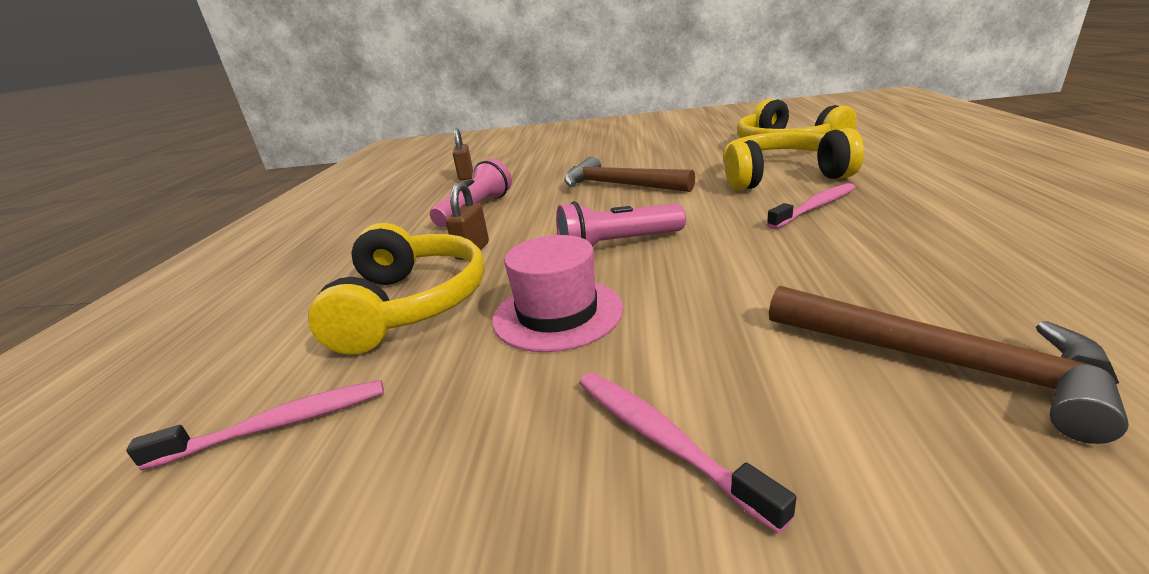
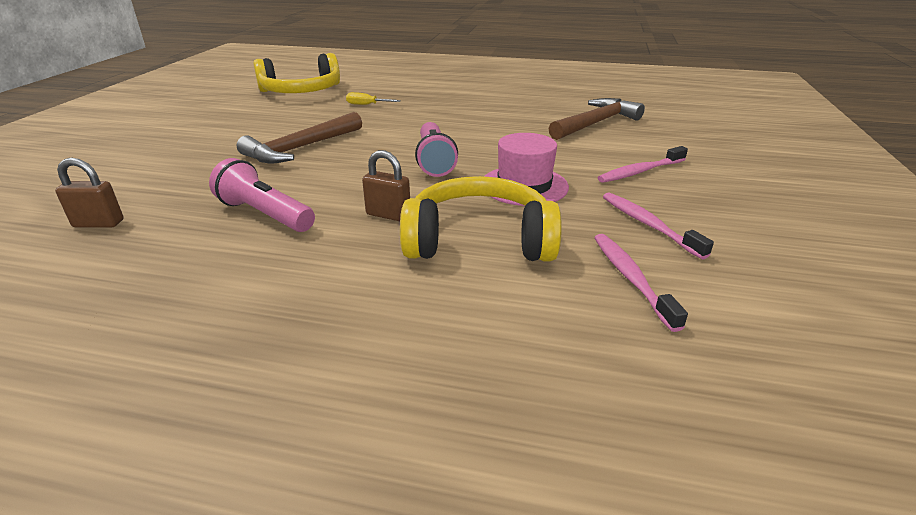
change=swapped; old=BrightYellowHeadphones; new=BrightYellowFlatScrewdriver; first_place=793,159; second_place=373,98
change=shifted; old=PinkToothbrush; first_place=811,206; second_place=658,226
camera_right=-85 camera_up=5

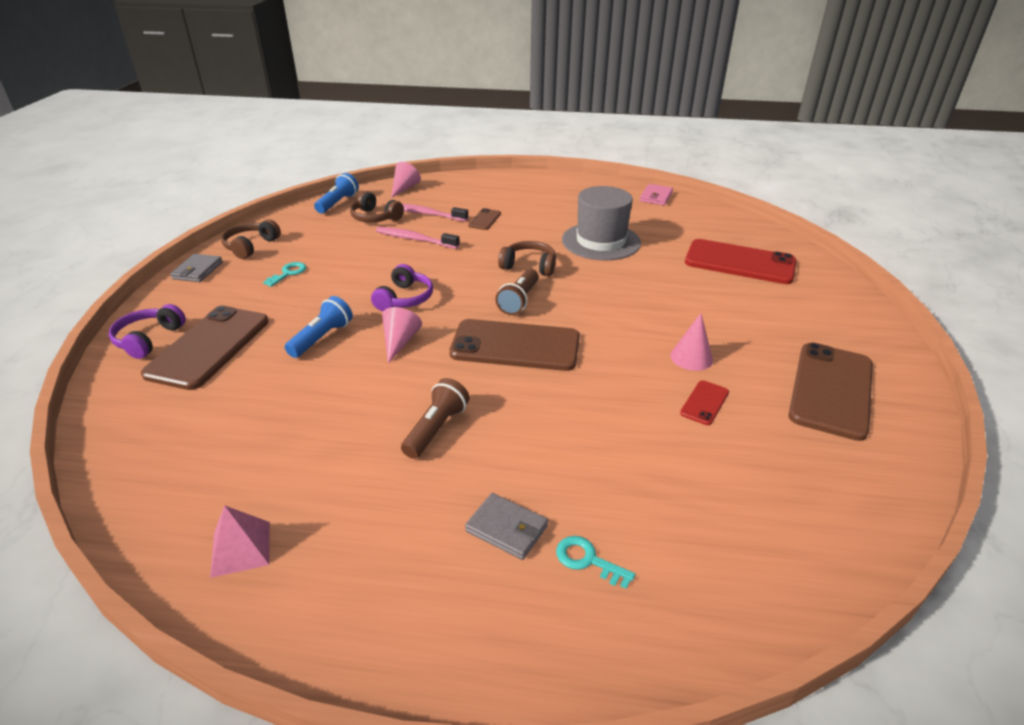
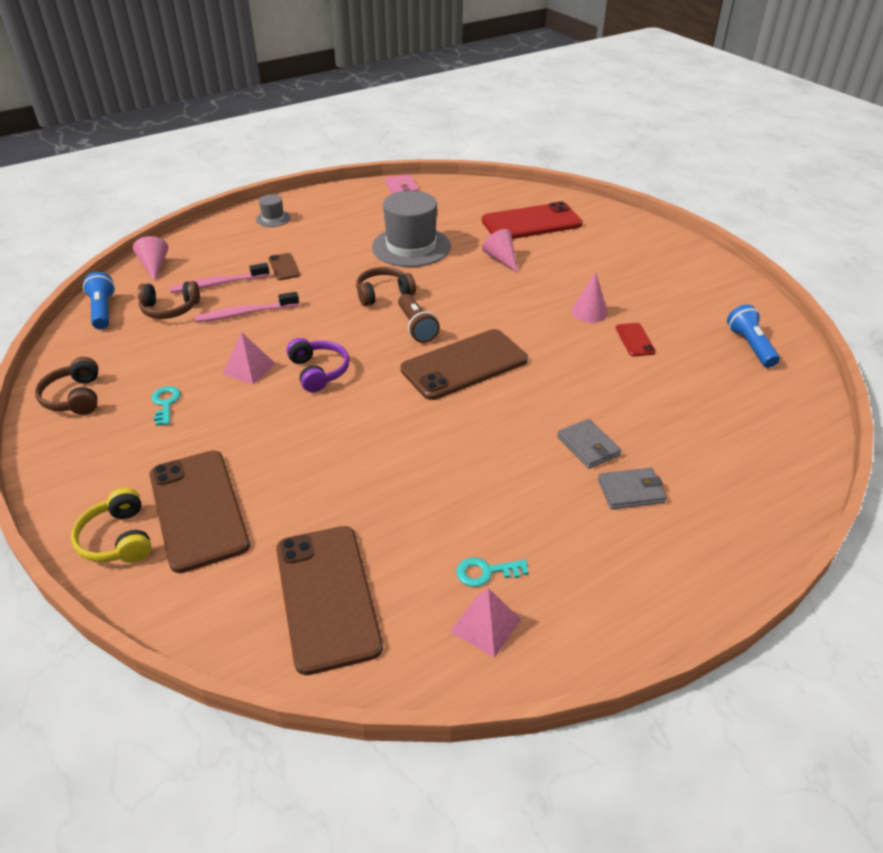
change=repainted; old=VioletHeadphones; new=BrightYellowHeadphones; first_place=147,331; second_place=111,525
change=shifted; old=AshGreyBillfold; first_place=196,268; second_place=589,444
change=shifted; old=BluePocketTorch; first_place=319,327; second_place=753,336
change=shifted; old=PinkCone; first_place=402,335; second_place=500,251
change=gone; old=DarkBrownPocketTorch; first_place=435,418
change=shifted; old=AquaLatchkey; first_place=596,562; second_place=492,572
change=shifted; old=DarkBrownMobilePhone; first_place=831,392; second_place=329,600
change=new; new=PinkSolidPyramid; second_place=249,358
change=new; new=AshGreyTopHat; second_place=273,210
camera_right=-40 camera_up=5

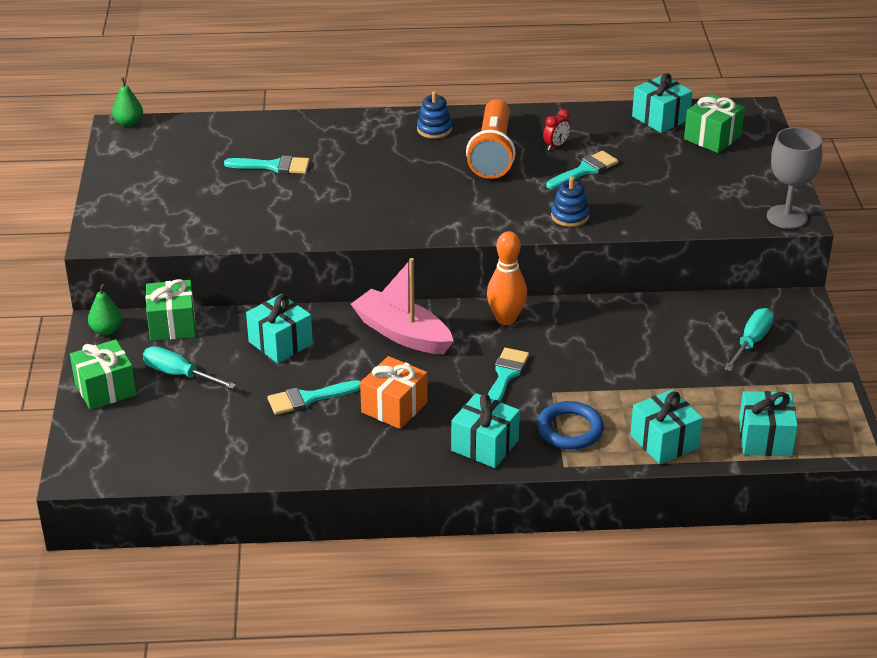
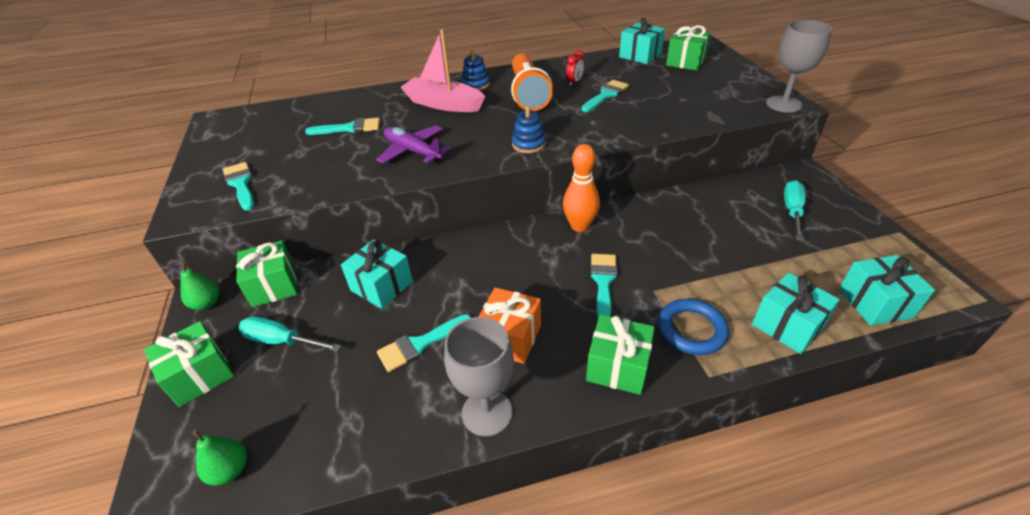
change=shifted; old=EmeraldPear; first_place=127,102; second_place=219,458
change=shifted; old=PinkToyBoat; first_place=402,306; second_place=442,70
change=repainted; old=AquaGift; new=EmeraldGift; first_place=485,430; second_place=620,354
change=shifted; old=BlueRingStacker; first_place=570,201; second_place=529,129
change=new; new=AquaBrush; second_place=238,186
change=new; new=VioletToyPlane; second_place=413,144
change=new; new=AshGreyChalice; second_place=479,377
camera_right=-10 camera_up=5

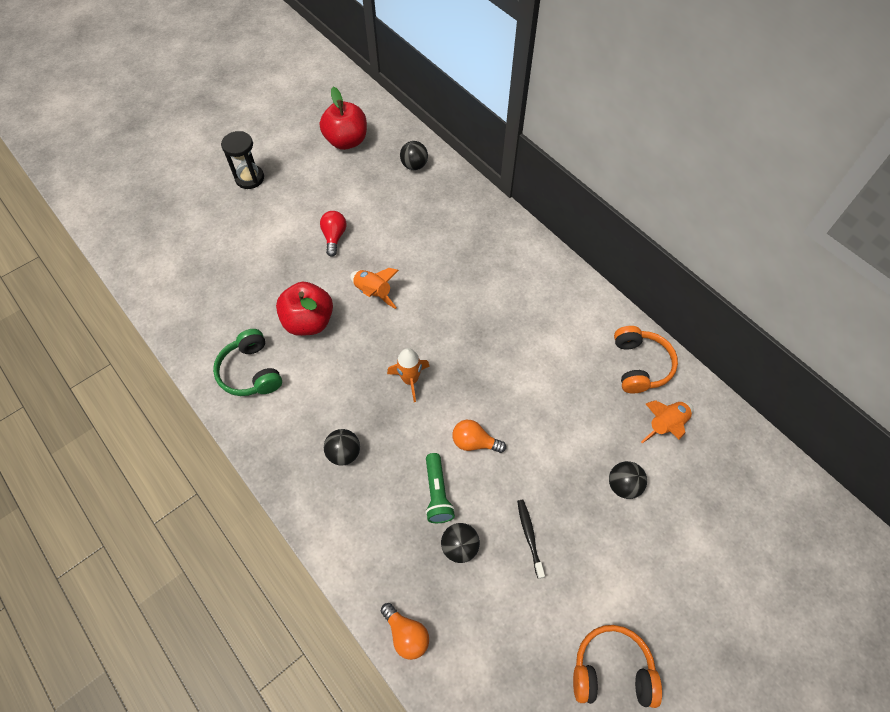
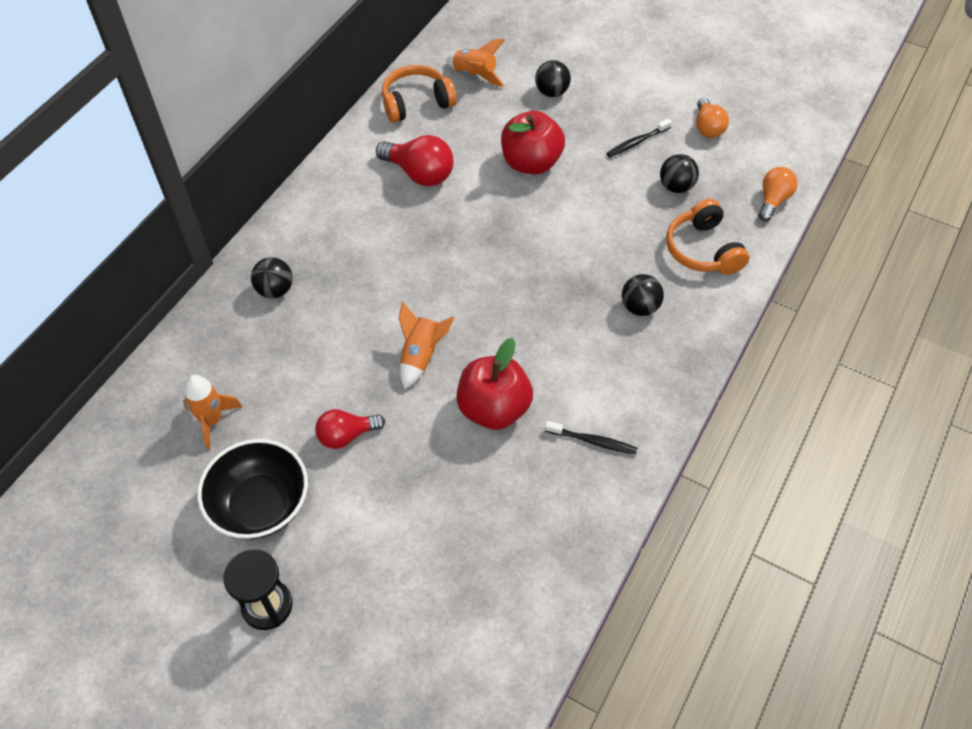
change=swapped; old=EmeraldHeadphones; new=JetBlackToothbrush; first_place=247,362; second_place=591,438
change=shifted; old=CrimsonApple; first_place=343,118; second_place=533,143
change=shifted; old=BrightOrangeSpaceship; first_place=408,375; second_place=212,412
change=shifted; old=JetBlackPlayBall; first_place=414,155; second_place=272,277
change=gone; old=EmeraldPocketTorch; first_place=440,488
change=shifted; old=BrightOrangeLightBulb; first_place=479,436; second_place=712,118
change=shifted; old=BrightOrangeHeadphones; first_place=617,666; second_place=707,237
change=new; new=JetBlackServingBowl; second_place=252,489
change=new; new=CrimsonLightBulb; second_place=415,160
camera_right=-110 camera_up=-5

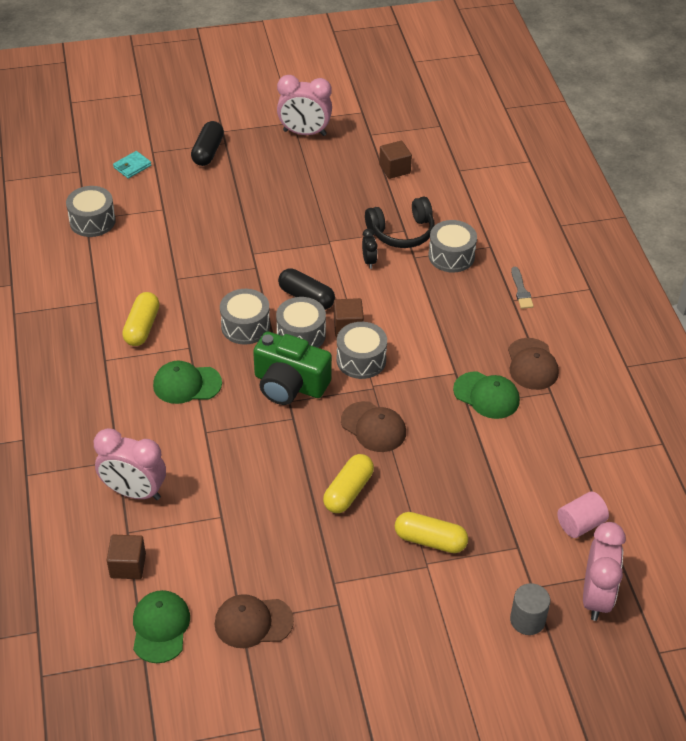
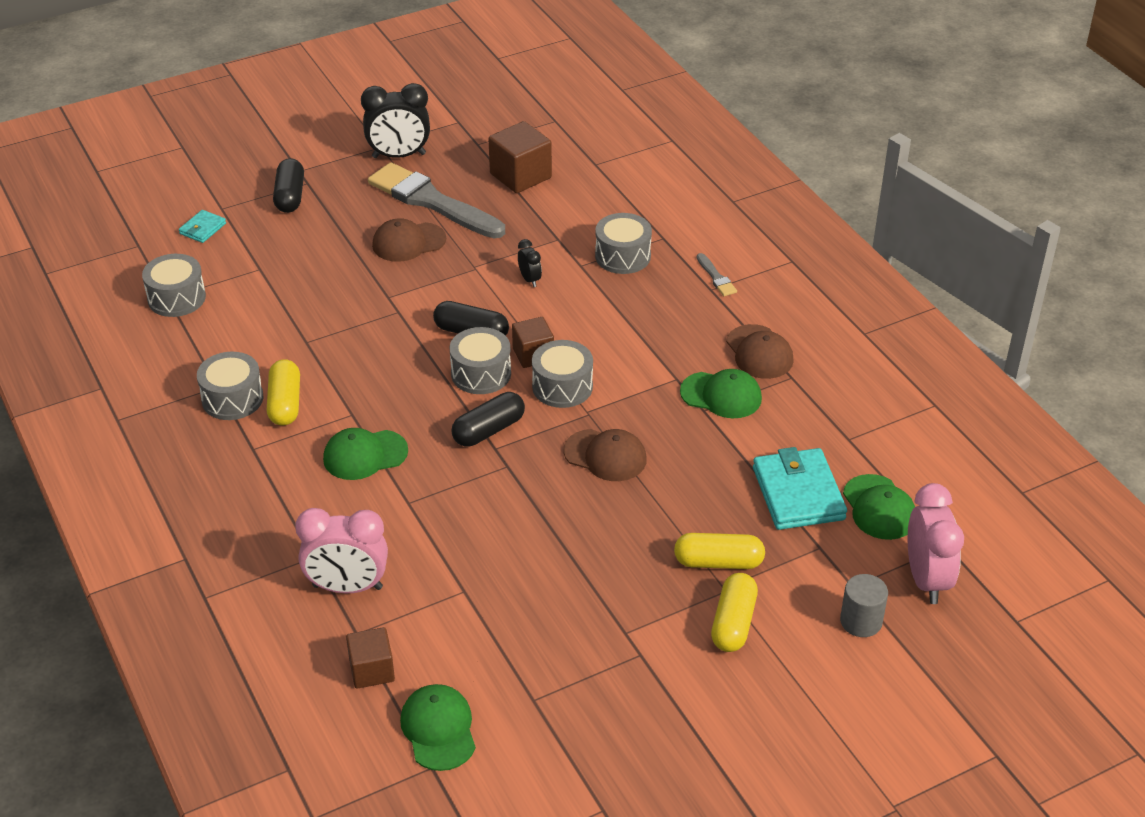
change=shifted; old=DarkBrownCap; first_place=254,621; second_place=409,240
change=shifted; old=AshGreyToyDrum; first_place=245,317; second_place=230,386
change=swapped; old=EmeraldPhotoCamera; new=JetBlackPill; first_place=292,368; second_place=488,419
change=repainted; old=PinkBedsideClock; new=JetBlackBedsideClock; first_place=304,105; second_place=395,120
change=shifted; old=BrightYellowPill; first_place=348,483; second_place=734,612
change=gone; old=JetBlackHeadphones; first_place=400,222
change=scaled; old=DarkBrownSolidCube; first_place=395,160; second_place=520,157; factor=1.54
change=swapped; old=PinkSolidCylinder; new=EmeraldCap; first_place=583,514; second_place=879,507
change=new; new=AshGreyBrush; second_place=436,200
change=new; new=AquaBillfold; second_place=800,488
camera_right=-15 camera_up=-5

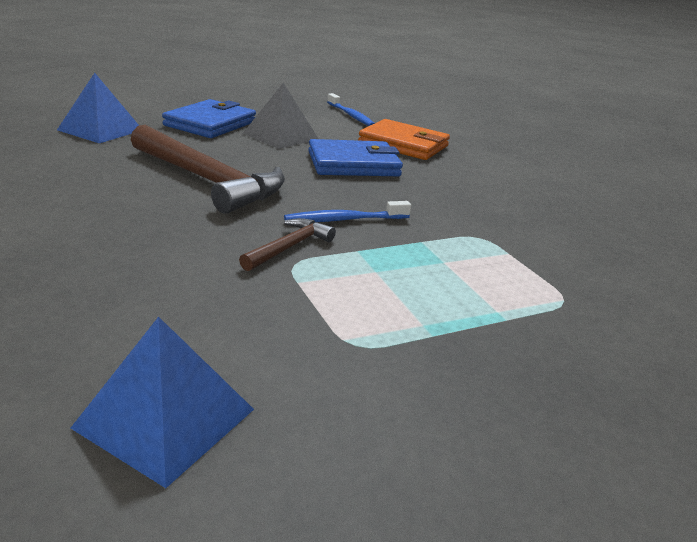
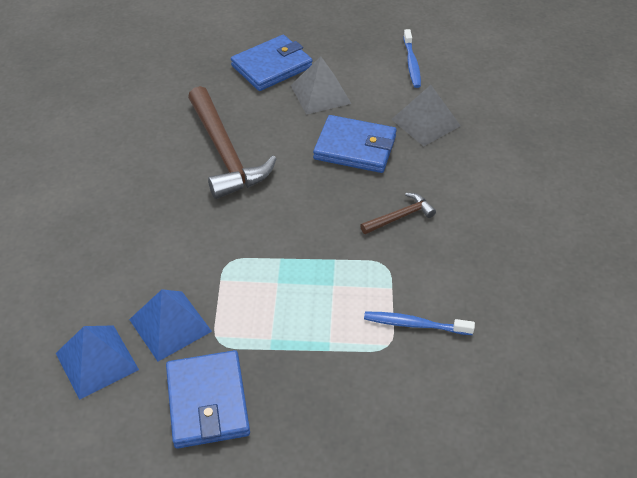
change=shifted; old=BlueSolidPyramid; first_place=98,108; second_place=170,325
change=shifted; old=DarkBrownClawHammer; first_place=287,244; second_place=398,213
change=shifted; old=BlueToothbrush; first_place=347,211; second_place=419,323
change=swapped; old=BrightOrangeBillfold; new=AshGreySolidPyramid; first_place=404,139; second_place=425,115
change=new; new=BlueBillfold; second_place=208,399
camera_right=30 camera_up=20

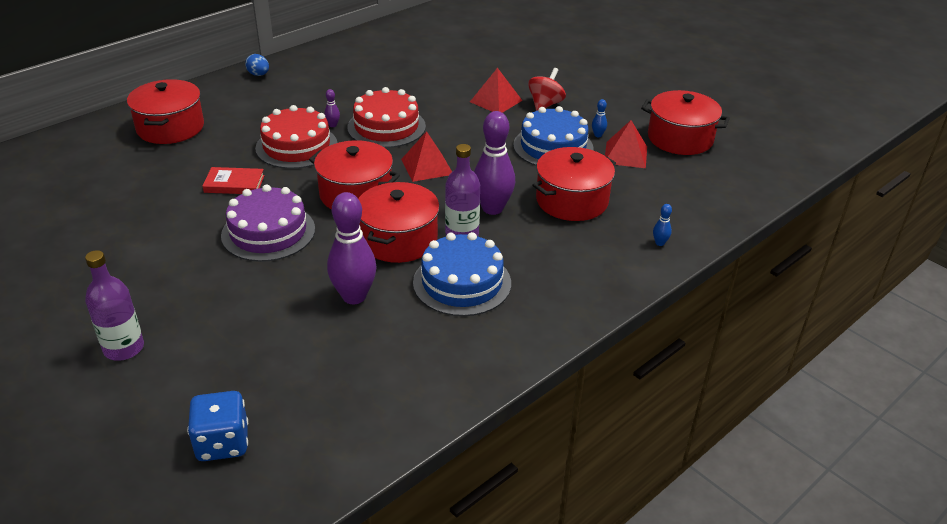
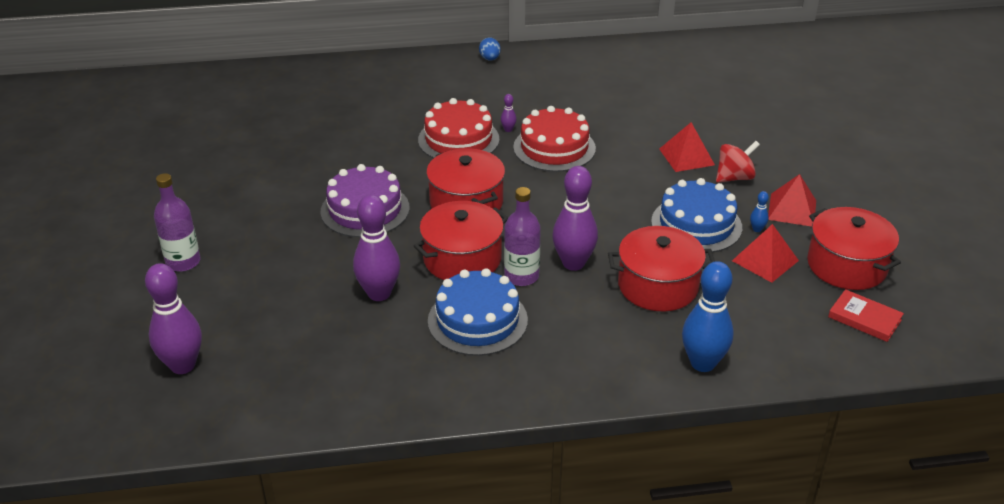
change=gone; old=CrimsonStockpot; first_place=165,111
change=swapped; old=BlueGameDie; new=VioletBowlingPin; first_place=217,426; second_place=173,318
change=shifted; old=CrimsonBook; first_place=234,180; second_place=866,315
change=shifted; old=CrimsonSolidPyramid; first_place=426,156; second_place=792,200
change=scaled; old=BlueBowlingPin; first_place=662,225; second_place=708,316; factor=2.41
camera_right=35 camera_up=0

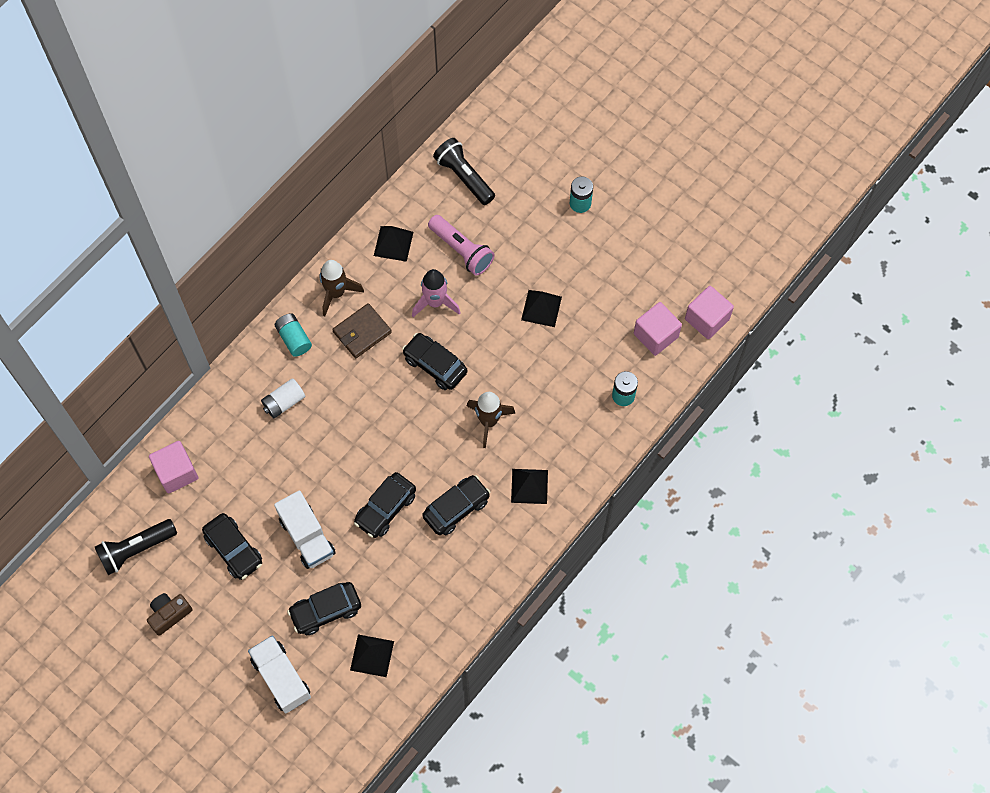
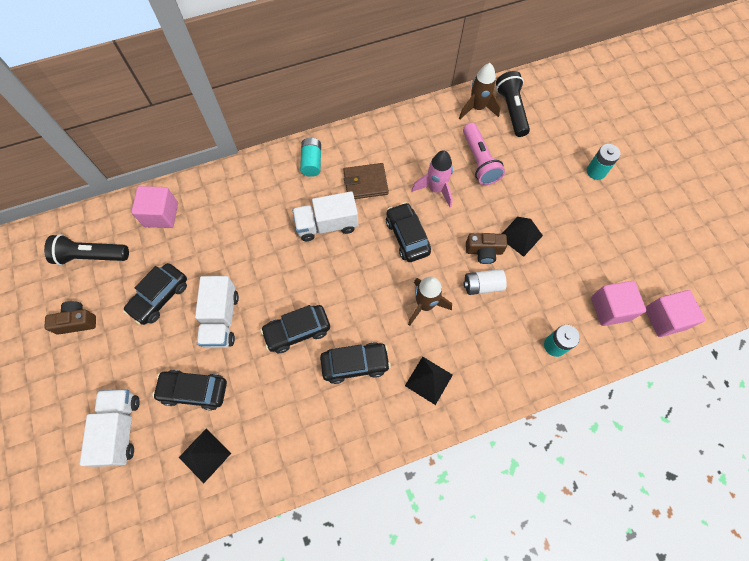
change=rotated; old=JetBlackAutomobile; first_place=232,546; second_place=155,294; degrees=45
change=shifted; old=SnowWhiteAaBattery; first_place=283,398; second_place=485,282
change=shifted; old=DarkBrownSpaceship; first_place=342,288; second_place=480,91
change=gone; old=JetBlackSolidPyramid; first_place=393,244
change=new; new=SnowWhiteToyTruck; second_place=325,216
change=new; new=DarkBrownPhotoCamera; second_place=486,248
camera_right=30 camera_up=0

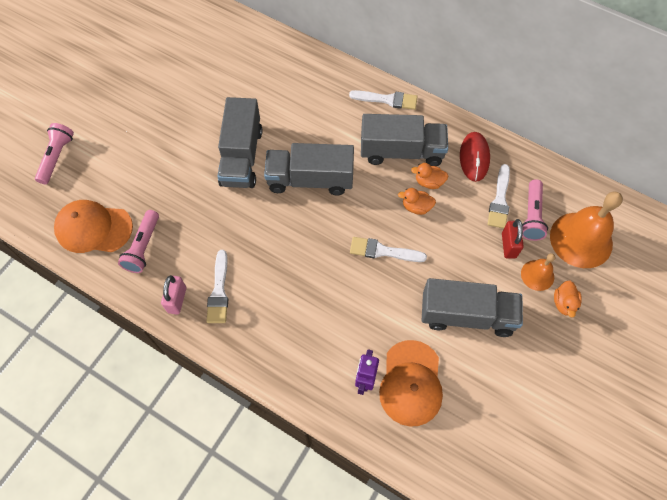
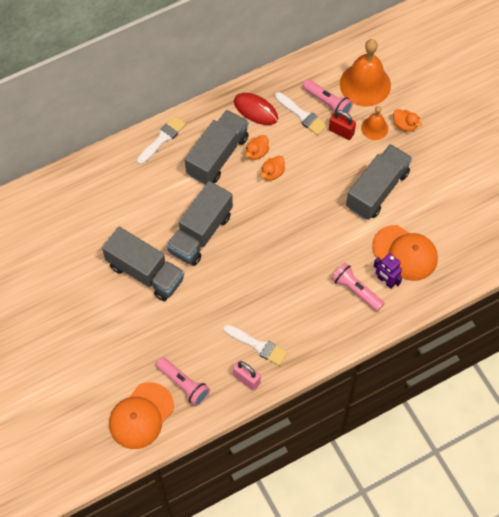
change=shifted; old=PinkPocketTorch; first_place=54,153; second_place=358,287
change=gone; old=SnowWhiteBrush; first_place=388,249
camera_right=-60 camera_up=0

